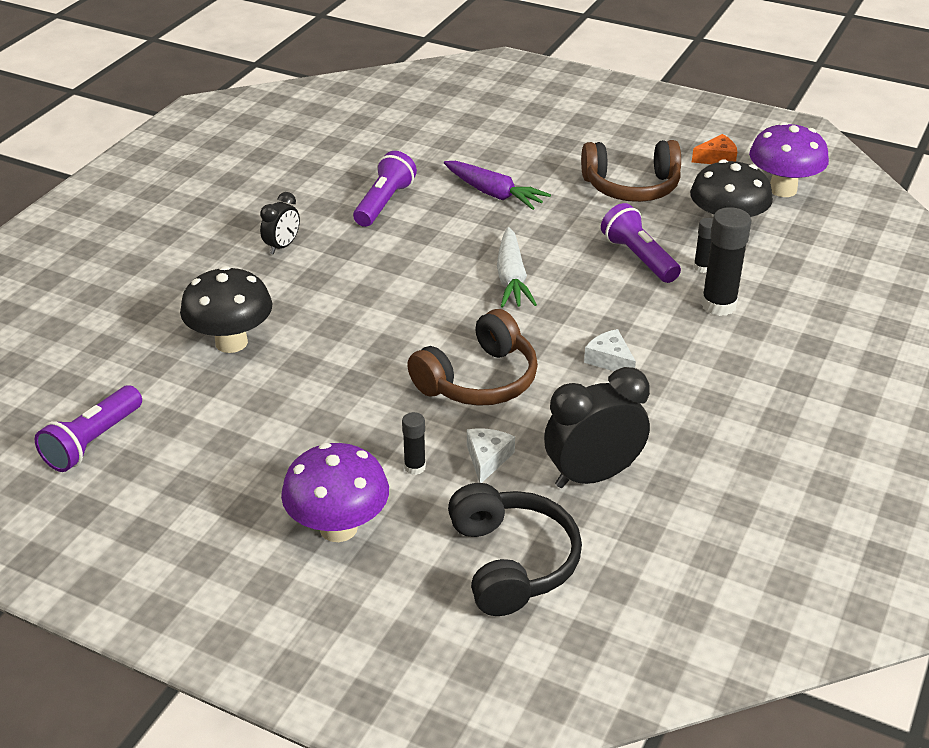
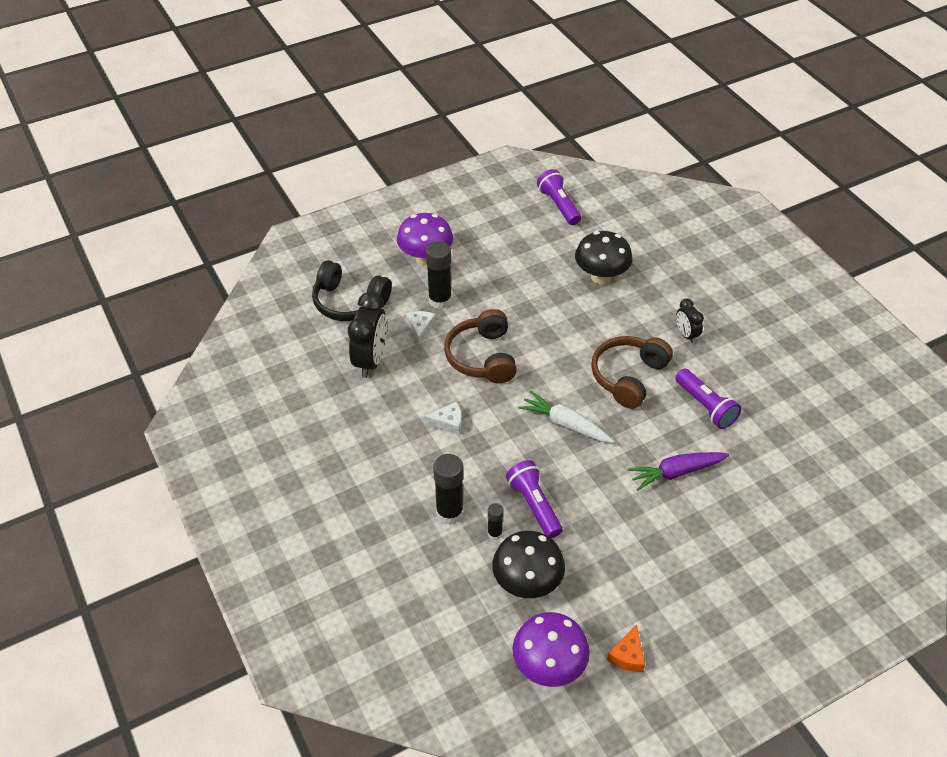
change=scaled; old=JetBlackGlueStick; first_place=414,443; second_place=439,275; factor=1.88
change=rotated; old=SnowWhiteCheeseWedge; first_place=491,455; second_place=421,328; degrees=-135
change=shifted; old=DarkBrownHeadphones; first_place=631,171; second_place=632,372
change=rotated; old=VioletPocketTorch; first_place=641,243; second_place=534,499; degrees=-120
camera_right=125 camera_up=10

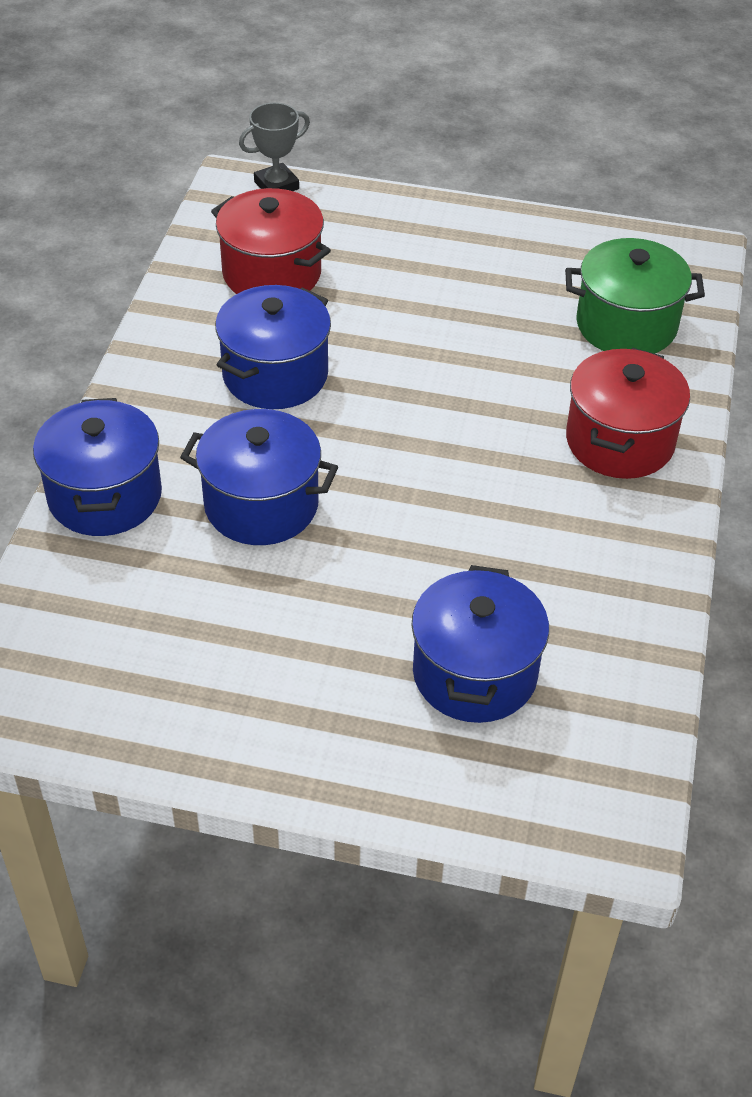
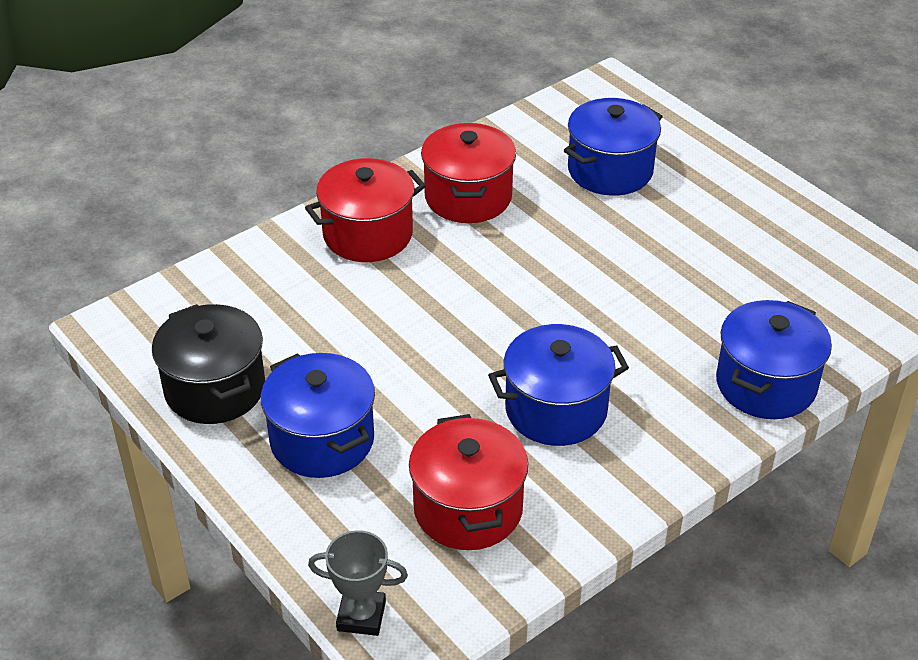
change=shifted; old=BlueStockpot; first_place=259,477; second_place=318,415
change=gone; old=EmeraldStockpot; first_place=635,296
change=new; new=JetBlackStockpot; second_place=208,364
change=new; new=CrimsonStockpot; second_place=468,173
camera_right=-140 camera_up=-5

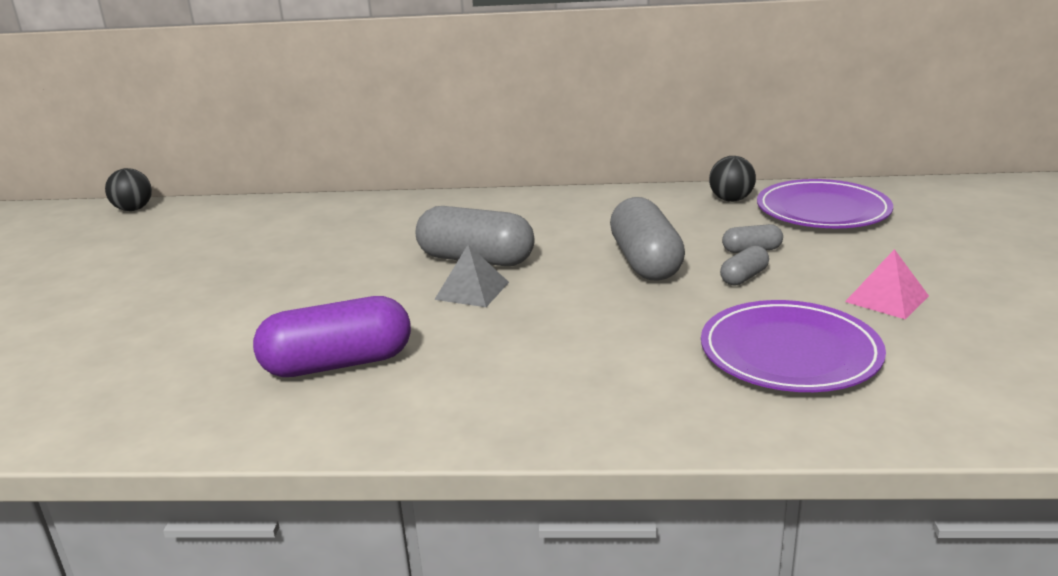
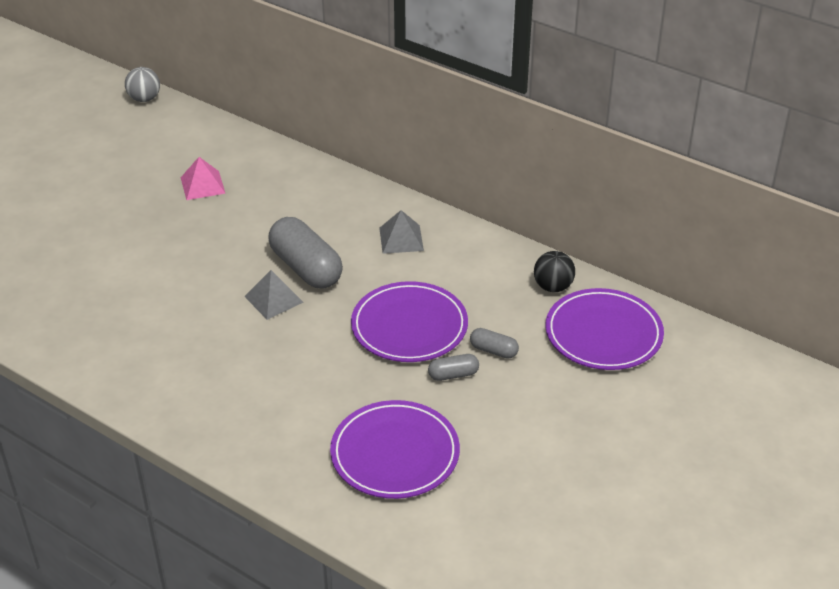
change=repainted; old=JetBlackPlayBall; new=AshGreyPlayBall; first_place=128,189; second_place=142,84
change=gone; old=VioletPill; first_place=332,336
change=swapped; old=AshGreyPill; new=VioletFlatDish; first_place=647,238; second_place=409,321
change=shifted; old=PinkSolidPyramid; first_place=887,284; second_place=203,178
change=new; new=AshGreySolidPyramid; second_place=401,232
camera_right=30 camera_up=15

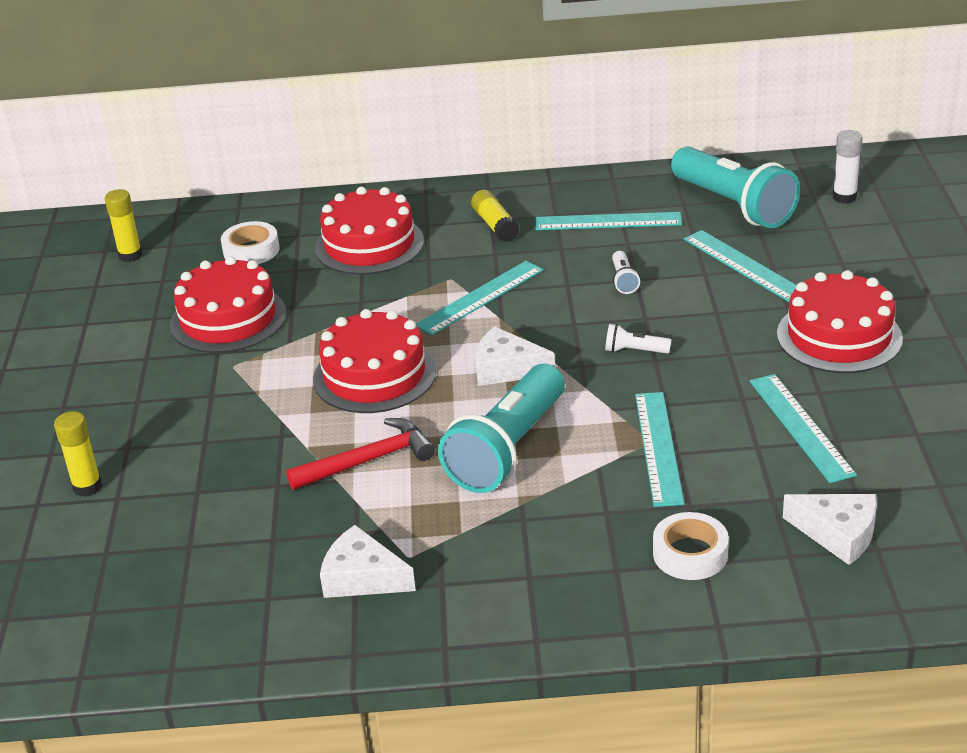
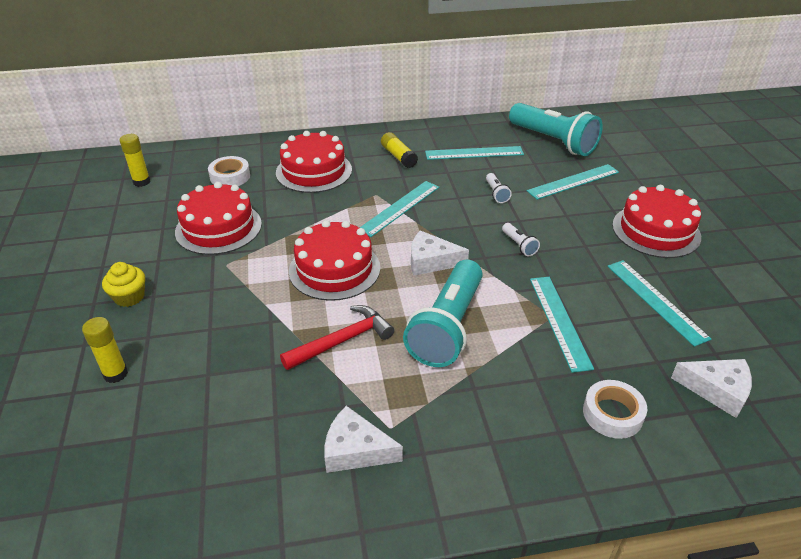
change=rotated; old=SnowWhitePocketTorch; first_place=638,339; second_place=521,239; degrees=-120
change=rotated; old=AquaMeasuringStick; first_place=740,266; second_place=573,182; degrees=-75
change=gone; old=SnowWhiteGlueStick; first_place=847,167
change=new; new=BrightYellowFairyCake; second_place=123,284
camera_right=-10 camera_up=5

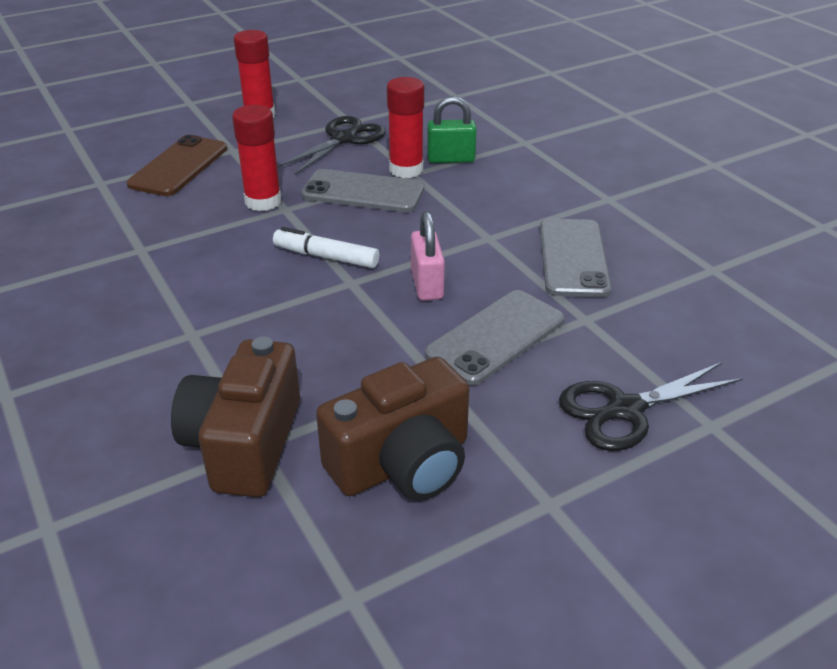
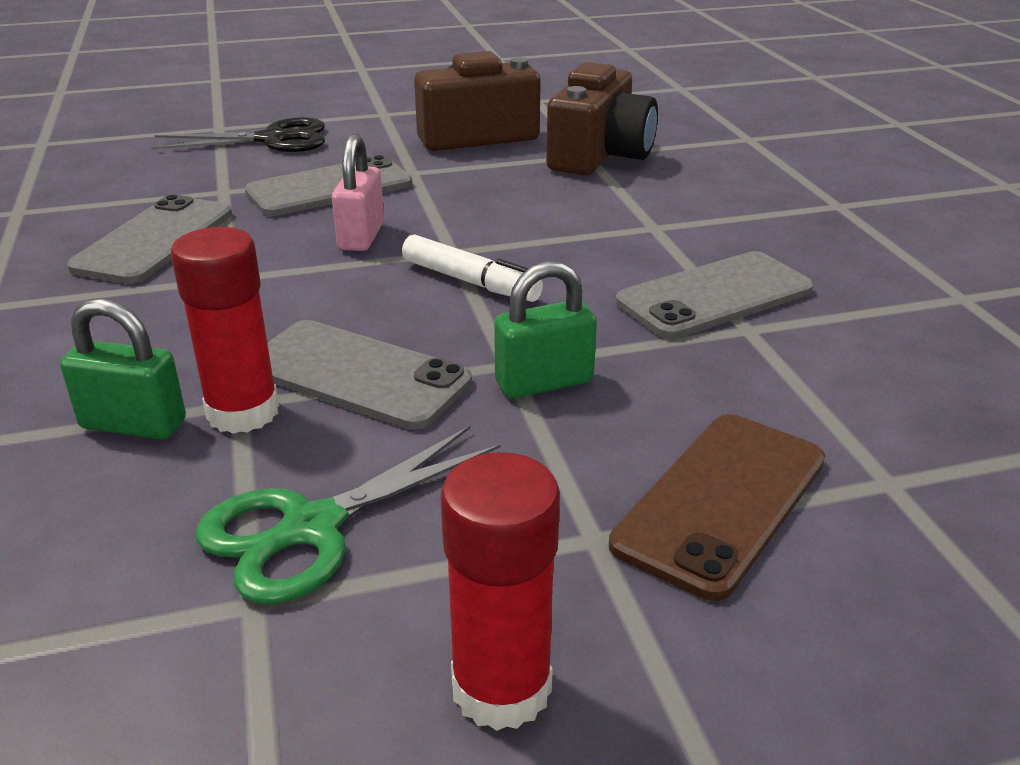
change=swapped; old=CrimsonGlueStick; new=EmeraldSmallLock; first_place=256,158; second_place=545,329
change=repainted; old=JetBlackPairOfScissors; new=EmeraldPairOfScissors; first_place=331,145; second_place=348,515
change=new; new=AshGreyMobilePhone; second_place=715,295
camera_right=-165 camera_up=-5

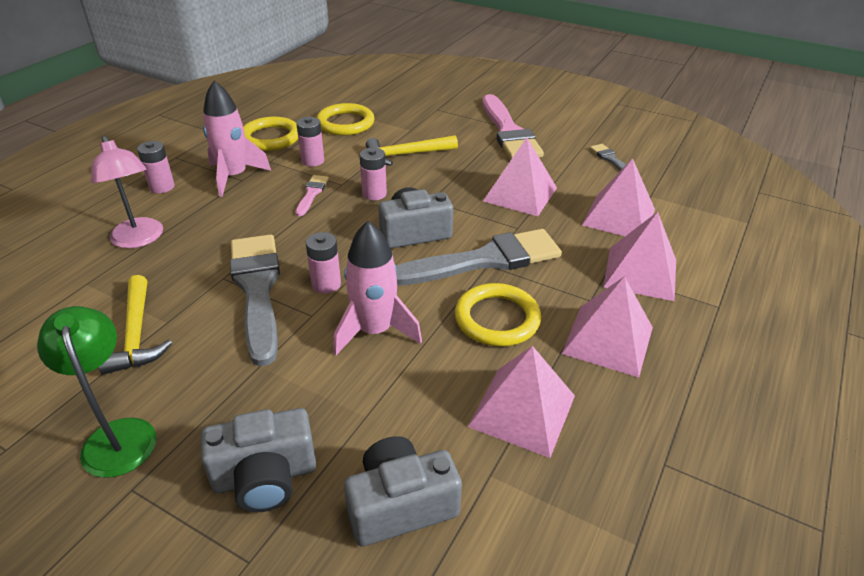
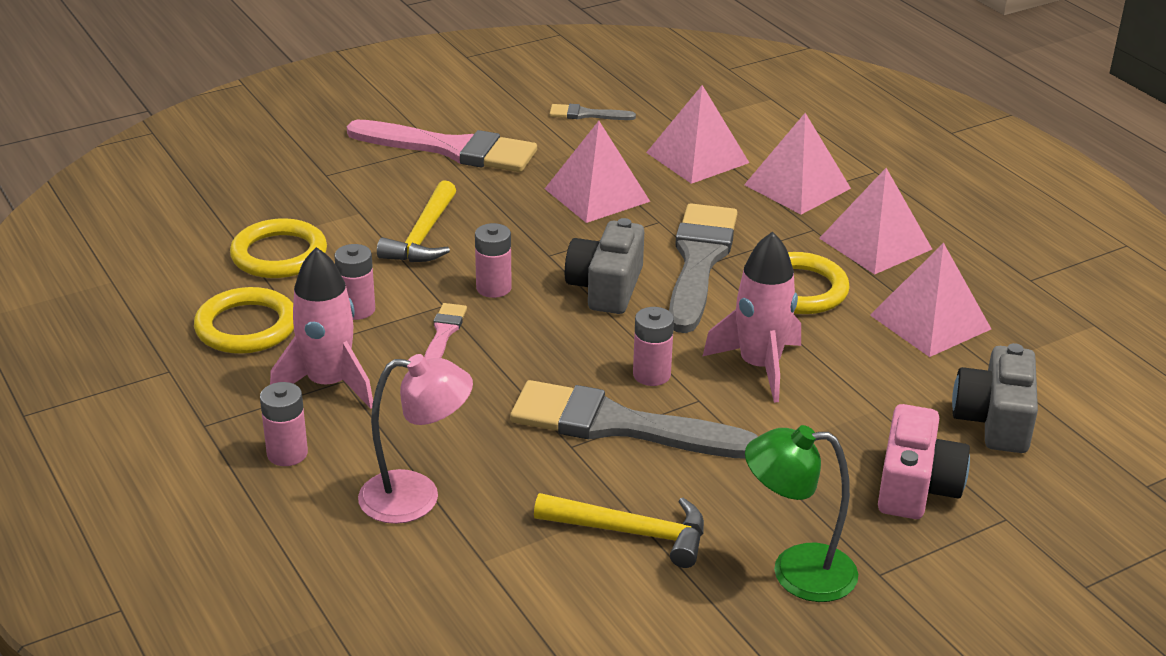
change=repainted; old=AshGreyPhotoCamera; new=PinkPhotoCamera; first_place=258,460; second_place=924,461
change=rotated; old=PinkBrush; first_place=312,195; second_place=445,331; degrees=60
camera_right=-60 camera_up=-5

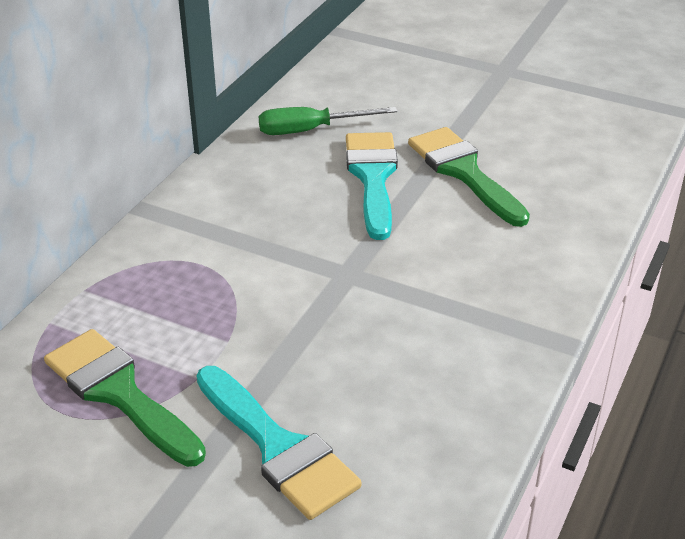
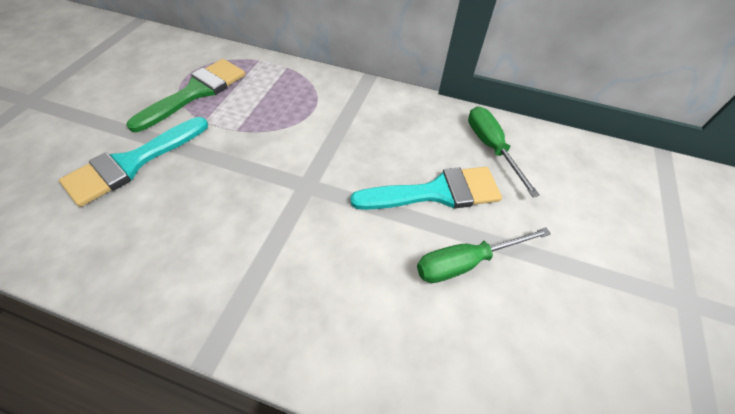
change=swapped; old=EmeraldBrush; new=EmeraldFlatScrewdriver; first_place=469,177; second_place=484,255
camera_right=80 camera_up=15

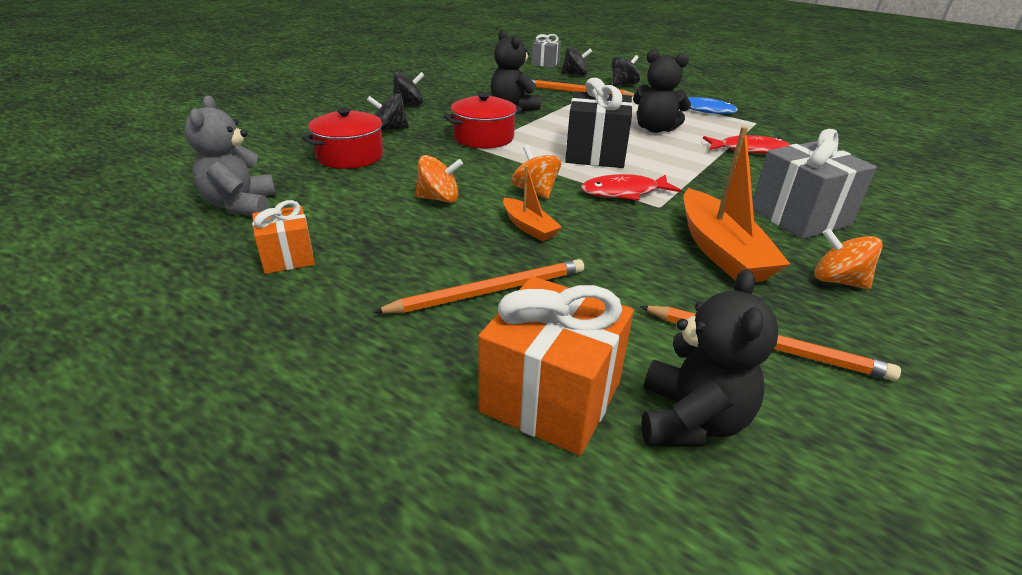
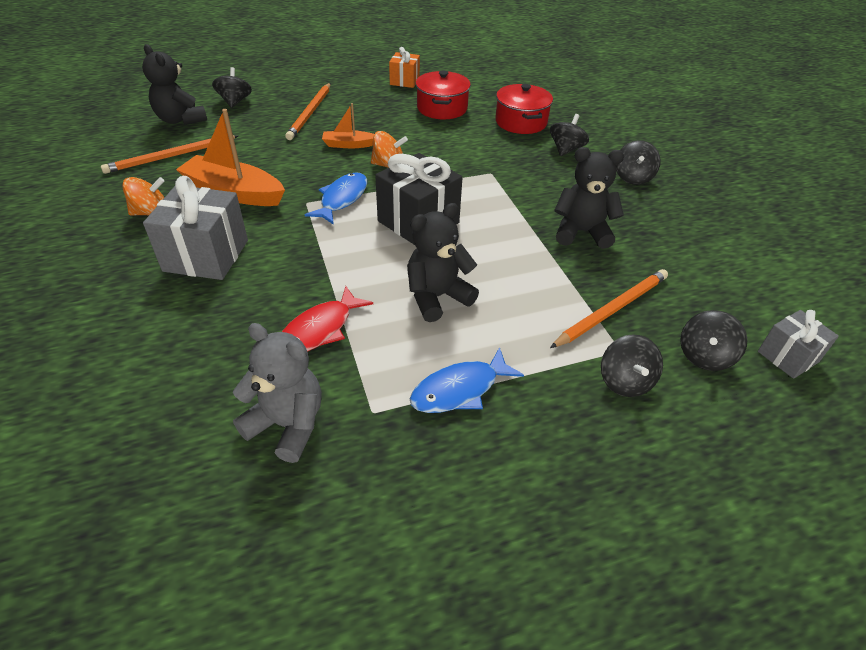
change=shifted; old=AshGreyTeddyBear; first_place=230,156; second_place=277,393
change=gone; old=BrightOrangeToyTop; first_place=439,179
change=shifted; old=CrimsonStockpot; first_place=483,120; second_place=443,95
change=swapped; old=BrightOrangeGift; new=JetBlackToyTop; first_place=556,365; second_place=232,87
change=repainted; old=CrimsonFish; new=BlueFish; first_place=631,187; second_place=336,198
camera_right=125 camera_up=10

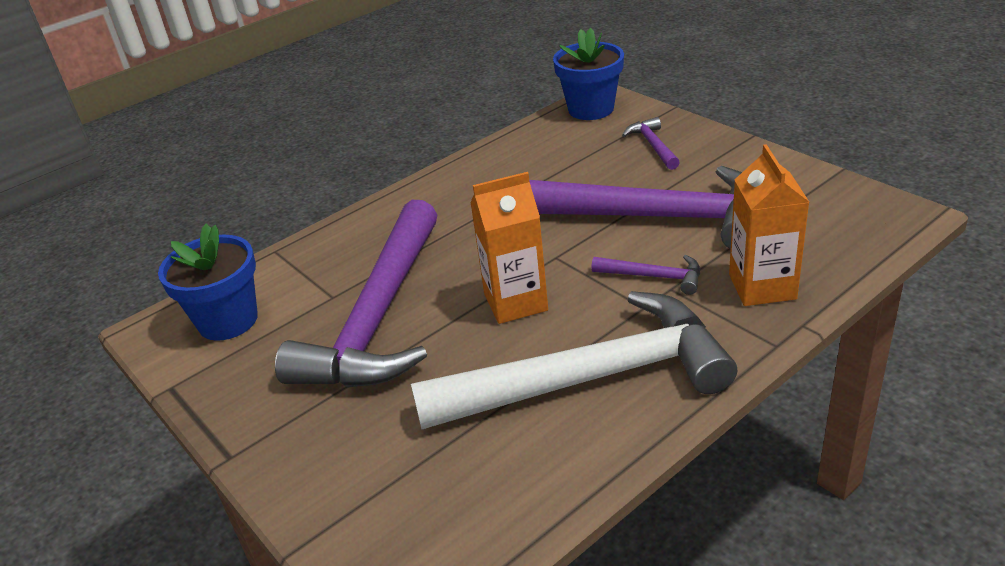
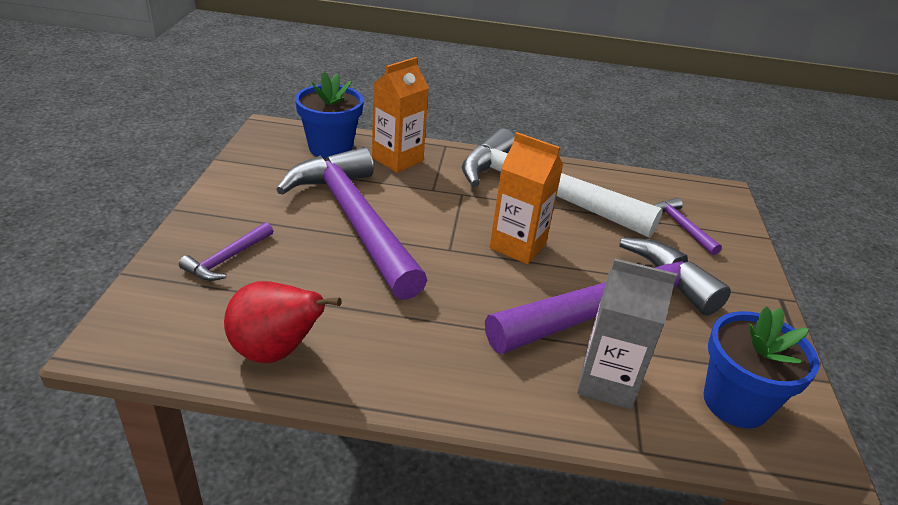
change=shifted; old=BluePlantPot; first_place=588,74; second_place=329,115
change=shifted; old=VioletClawHammer; first_place=645,275; second_place=688,226
change=new; new=CrimsonPear; second_place=282,322
change=new; new=AshGreyJuiceCarton; second_place=627,334
camera_right=-140 camera_up=0

